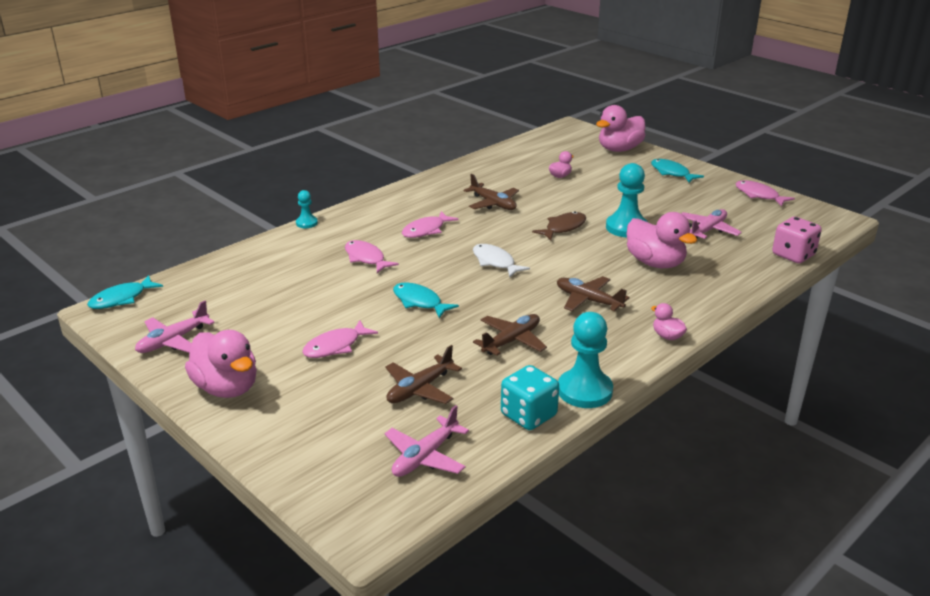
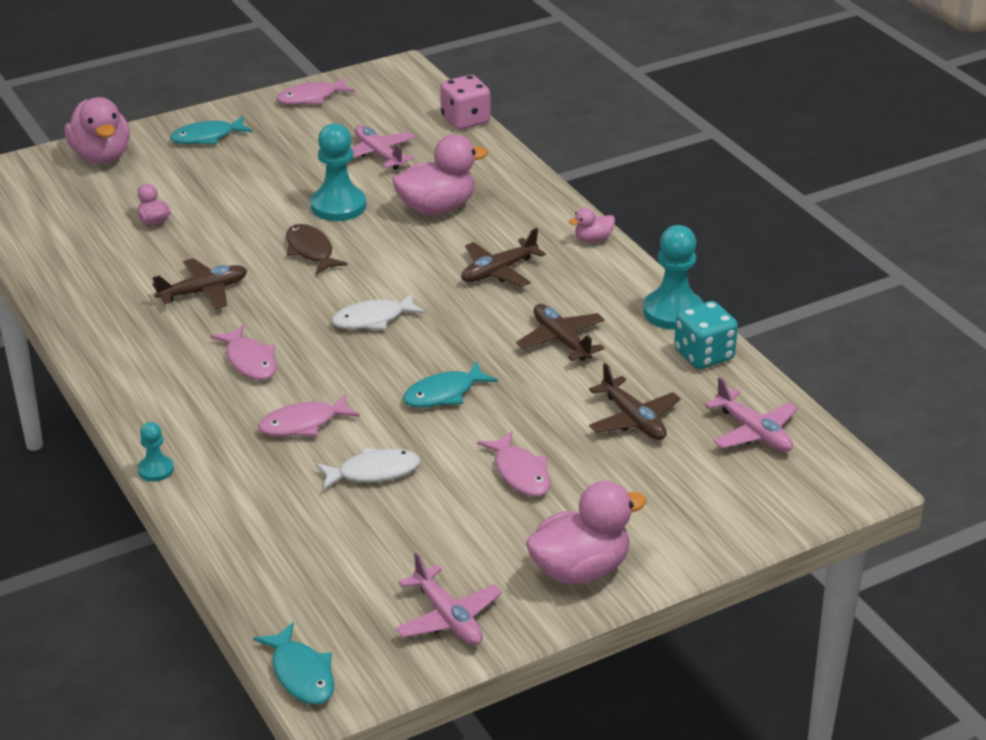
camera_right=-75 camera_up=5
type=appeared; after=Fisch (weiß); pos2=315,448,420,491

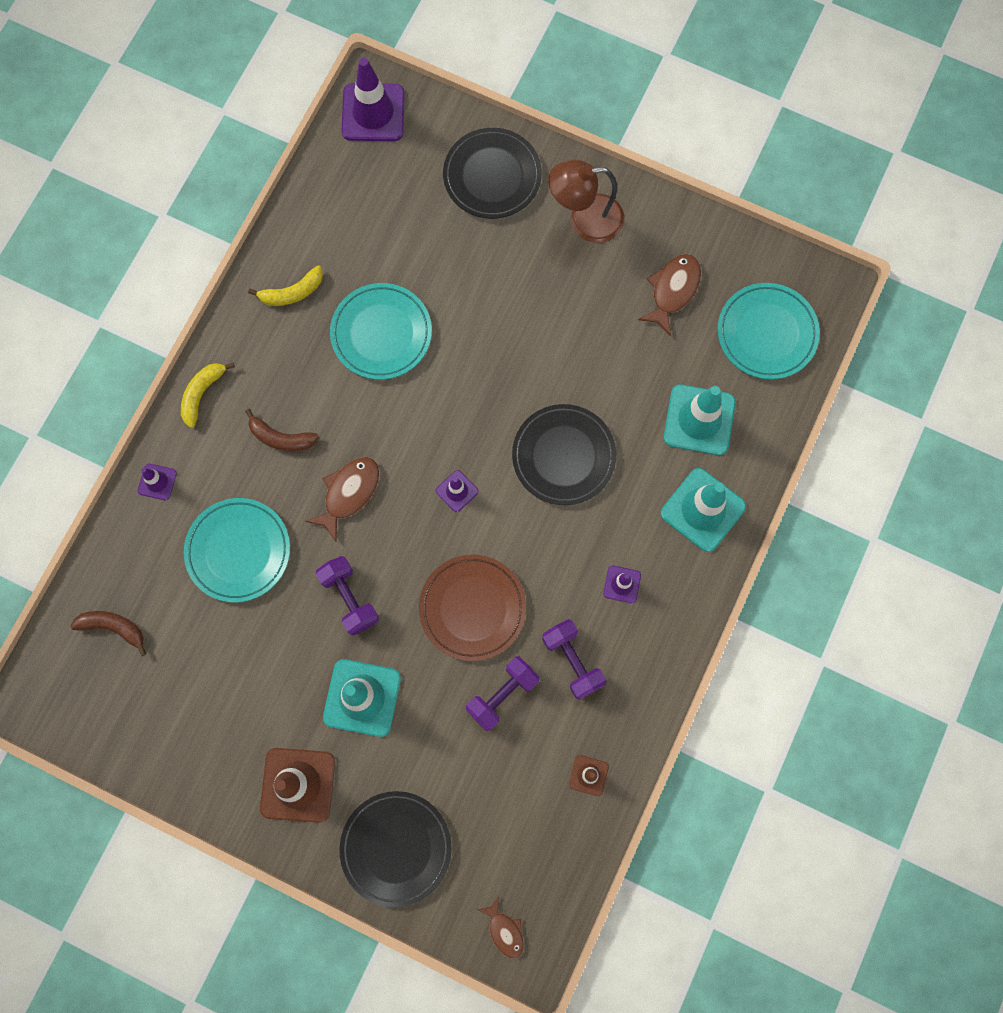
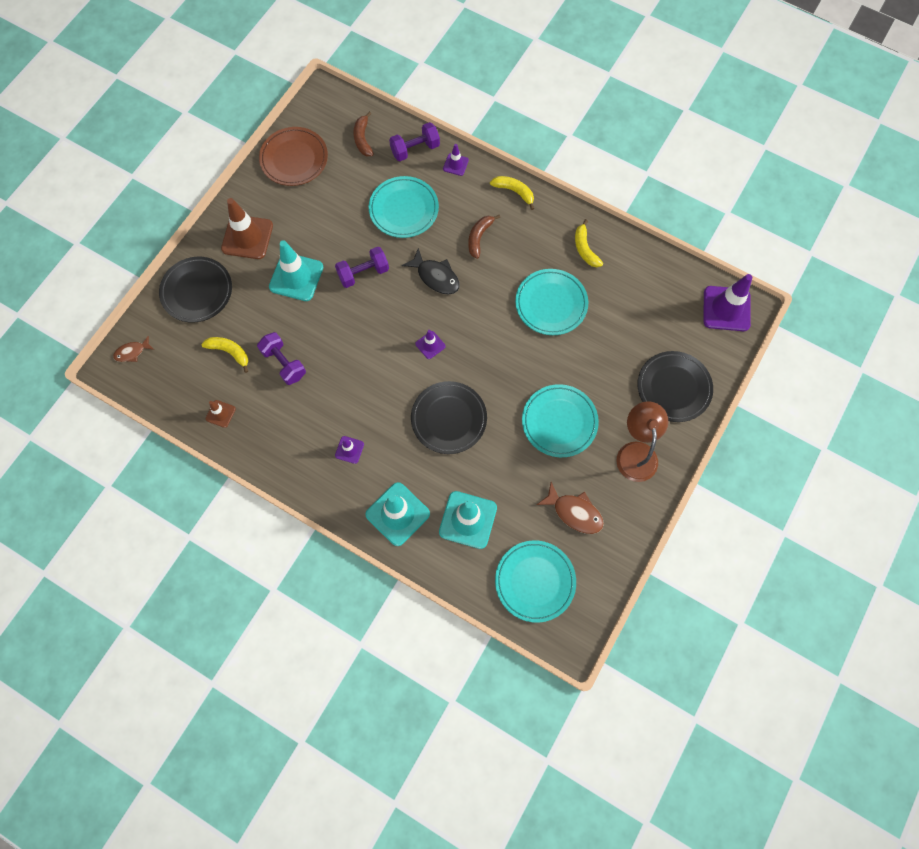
camera_right=95 camera_up=-5
type=appeared; after=Banane (gelb); pos2=201,337,249,373
type=relocated; before=Teller (braun); pos1=419,555,526,661; pos2=259,127,328,186
type=spun; before=Banane (braun); pos1=71,611,147,656; pos2=353,111,374,156; turn=150
type=relocated; before=Hantel (lila); pos1=542,619,606,700; pos2=389,122,440,161
type=colour; before=Fisch (braun); after=Fisch (schwarz); pos1=305,457,379,542; pos2=402,248,460,295
type=appeared; after=Teller (türkis); pos2=522,384,599,457

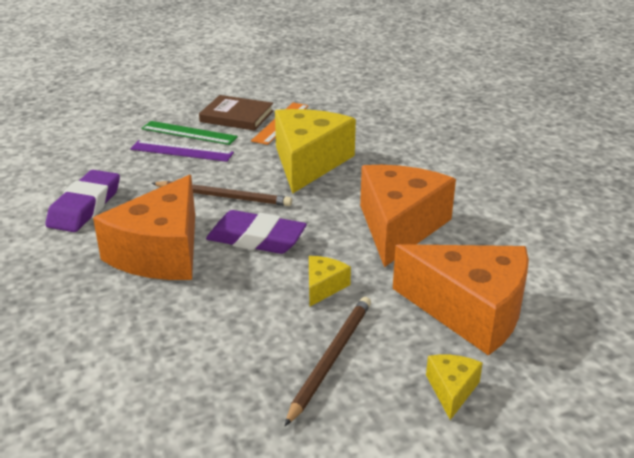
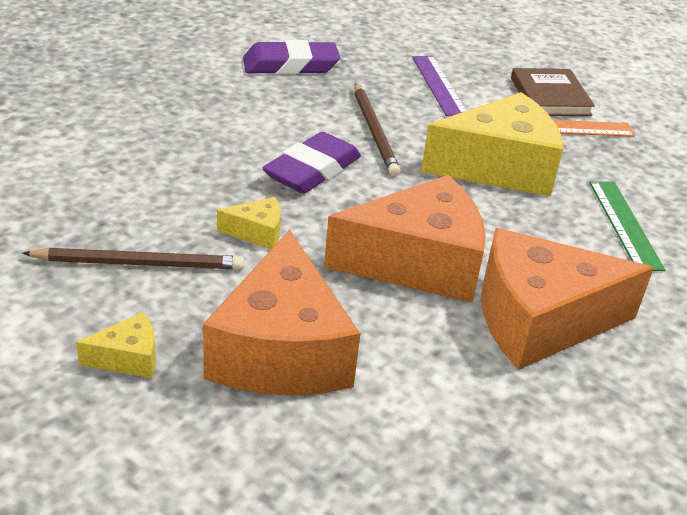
camera_right=60 camera_up=5
type=spun; before=Radiergummi (lila); pos1=206,210,307,254; pos2=262,132,361,194; turn=45
type=relocated; before=Käse (orange); pos1=93,175,195,280; pos2=481,228,654,370
type=relocated; before=Lineal (grün); pos1=141,121,238,145; pos2=589,181,665,271

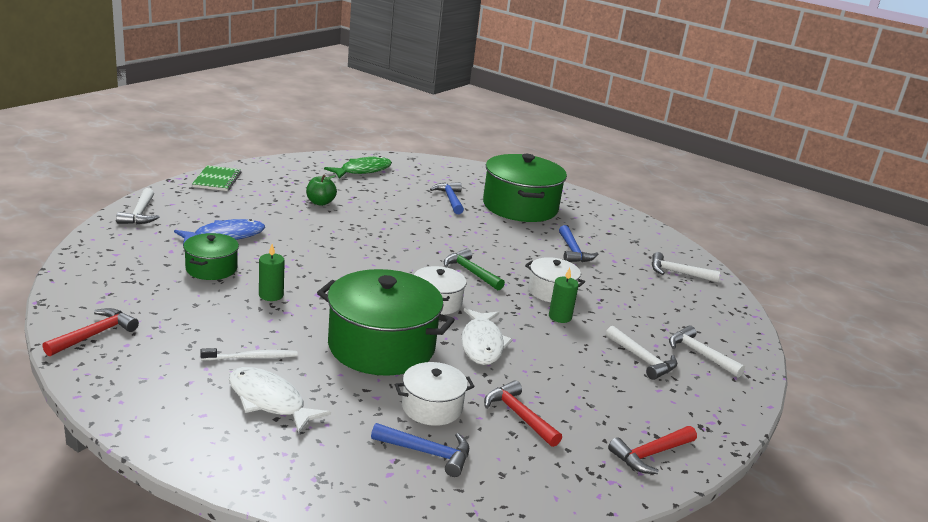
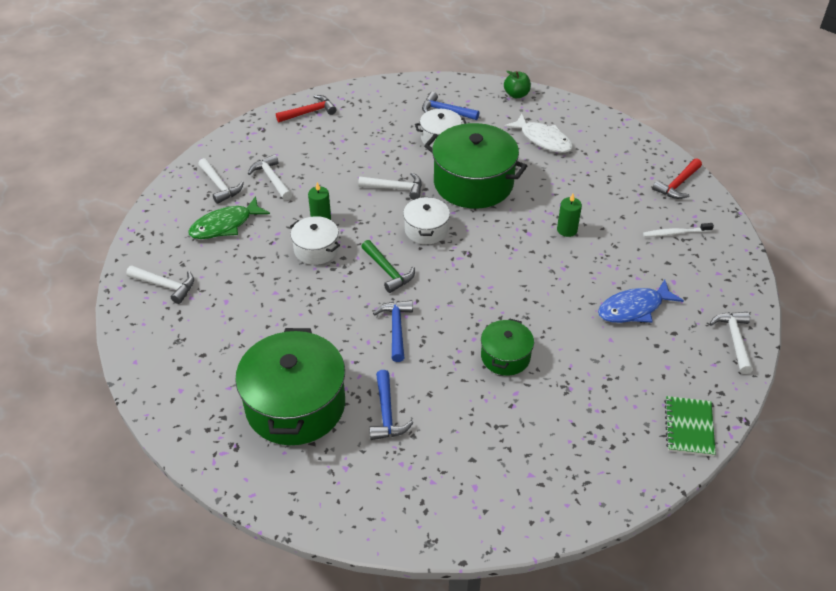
camera_right=-170 camera_up=20
type=relocated; before=Fisch (grün); pos1=324,156,392,179; pos2=188,196,270,239
type=exchanged; before=Fisch (weiß); after=Hammer (weiß); pos1=461,308,513,365; pos2=358,172,422,200
type=relocated; before=Hammer (blau); pos1=559,225,598,262; pos2=373,300,413,362
type=relocated; before=Kochtopf (grün); pos1=183,233,239,280; pos2=481,318,534,376
type=relocated; before=Apfel (grün); pos1=306,174,337,206; pos2=504,71,531,98
type=relocated; before=Zahnbürste (weiß); pos1=200,348,298,360; pos2=643,223,714,237
type=missing; before=Hammer (rot); pos1=484,380,562,447

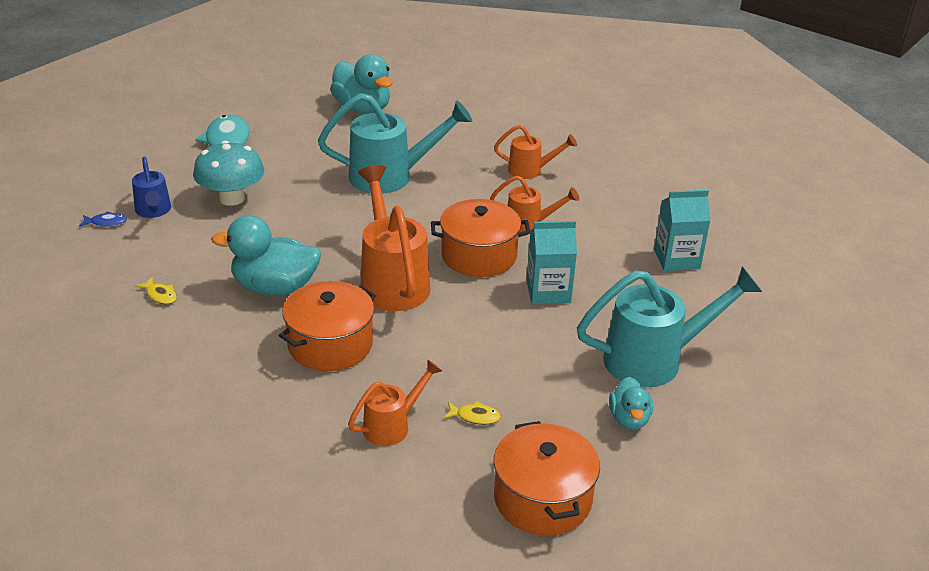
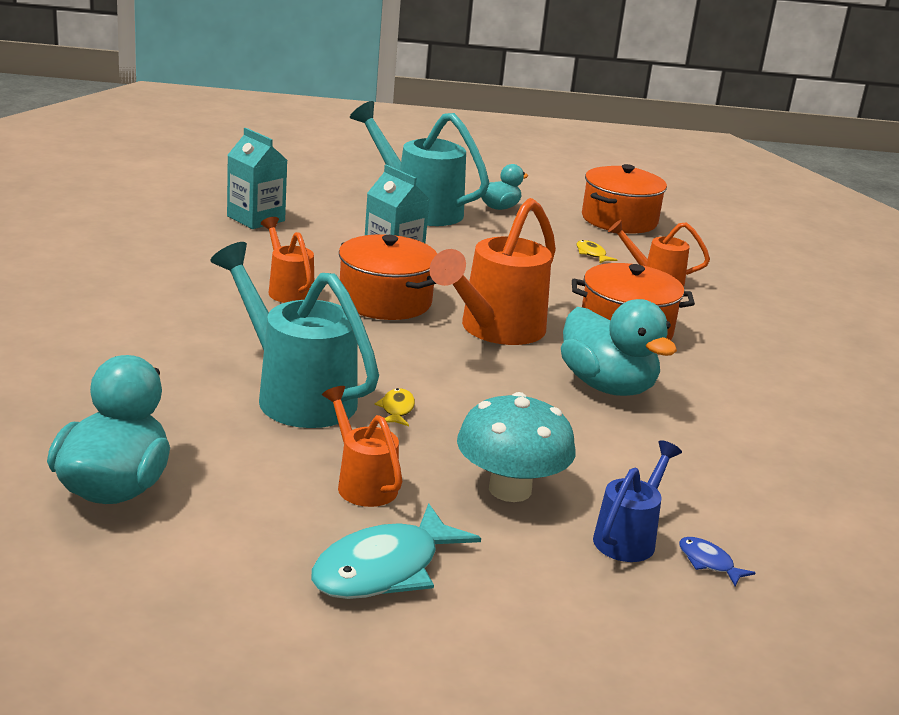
camera_right=-130 camera_up=-10
type=relocated; before=Gießkanne (orange); pos1=494,125,577,179; pos2=322,386,402,507
type=relocated; before=Fisch (gelb); pos1=135,277,177,304; pos2=375,388,415,426

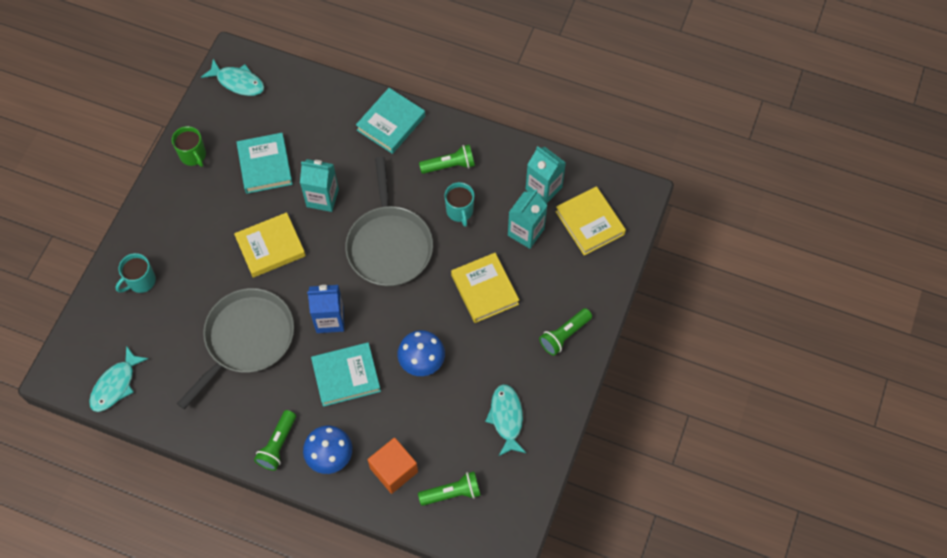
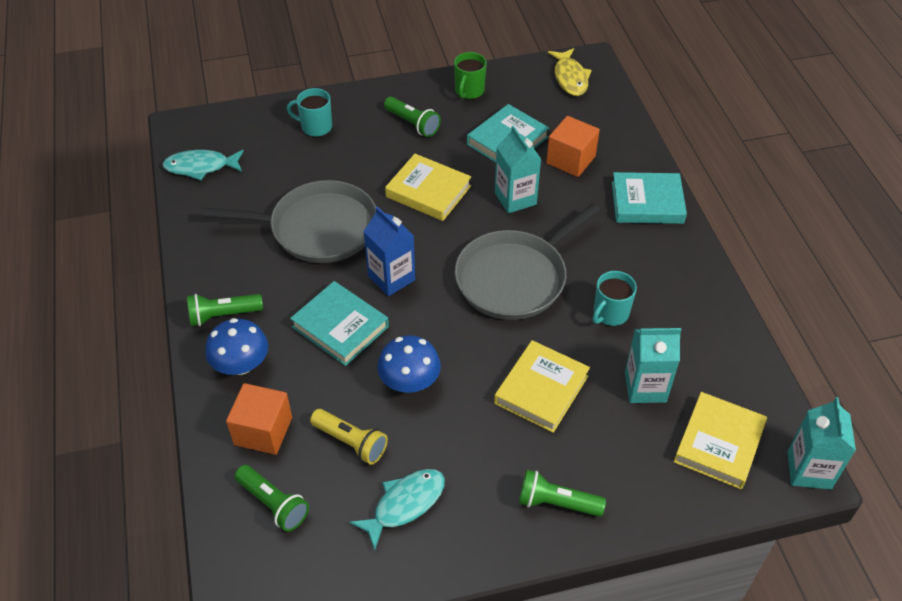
camera_right=55 camera_up=-15
type=appeared; after=Taschenlampe (gelb); pos2=310,409,388,465
type=relocated; before=Taschenlampe (grün); pos1=419,144,475,174; pos2=384,97,441,137
type=appeared; after=Kubus (orange); pos2=546,116,600,177
type=colour; before=Fisch (türkis); after=Fisch (gelb); pos1=201,59,264,96; pos2=548,48,592,96
type=relocated; before=Getränkekarton (türkis); pos1=526,146,566,204; pos2=788,397,856,490

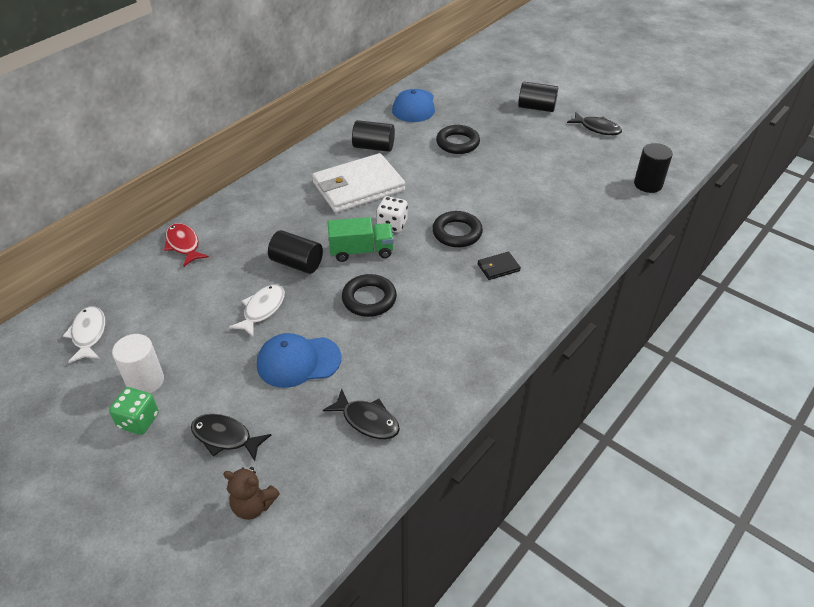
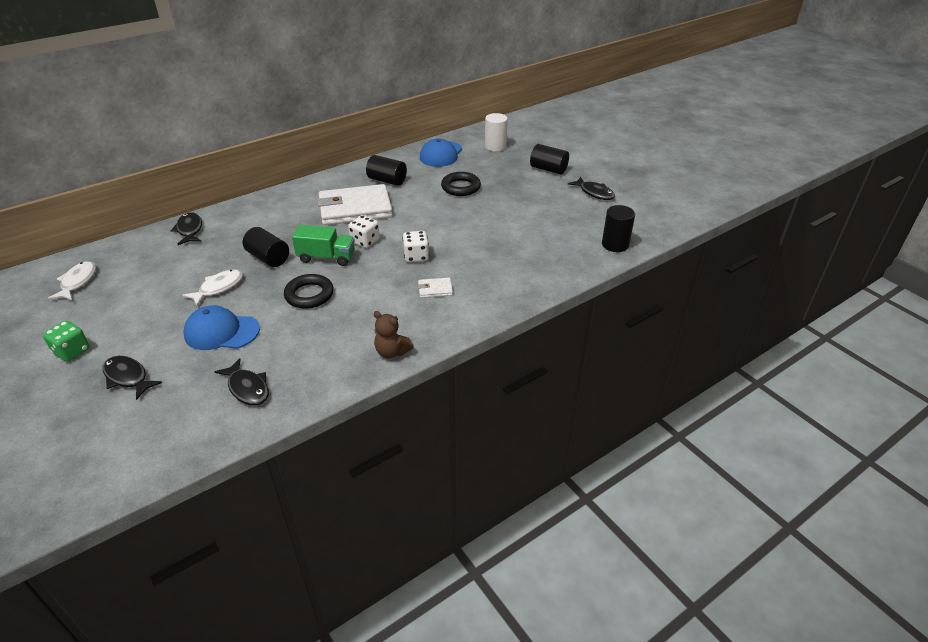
camera_right=15 camera_up=-5
type=colour; before=Fisch (rot); after=Fisch (schwarz); pos1=164,223,209,266; pos2=170,212,202,245
type=relocated; before=Teddybär (braun); pos1=223,467,280,520; pos2=374,311,413,358
type=exchanged; before=Ring (schwarz); after=Spielwürfel (weiß); pos1=432,211,483,247; pos2=402,231,429,262
type=colour; before=Geldbörse (schwarz); after=Geldbörse (weiß); pos1=477,252,521,280; pos2=418,277,453,298
type=relocated; before=Vollzylinder (weiß); pos1=112,334,164,394; pos2=485,113,508,152

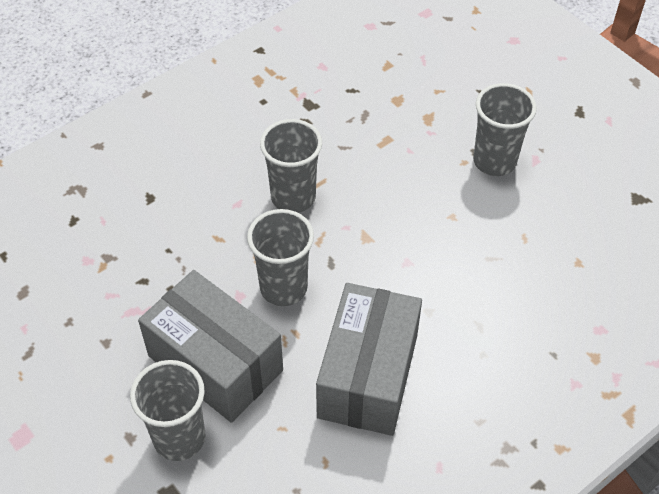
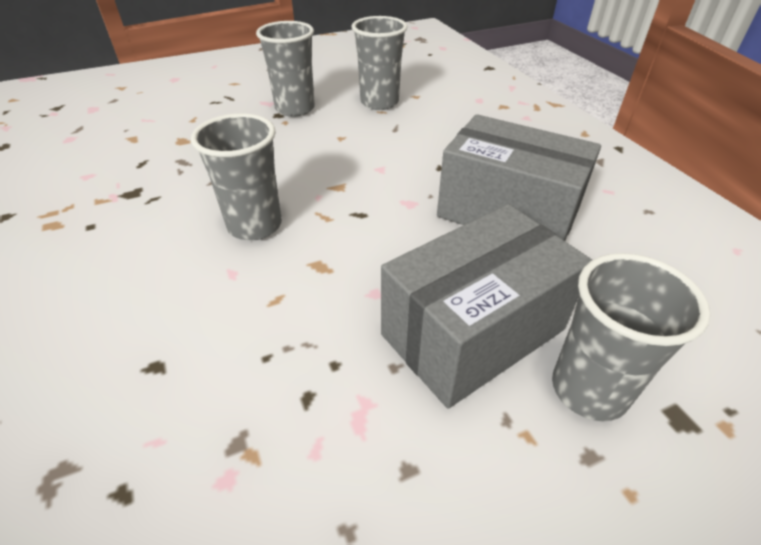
camera_right=-75 camera_up=-10
type=relocated; before=Becher (grau); pos1=247,209,314,306; pos2=352,16,408,110

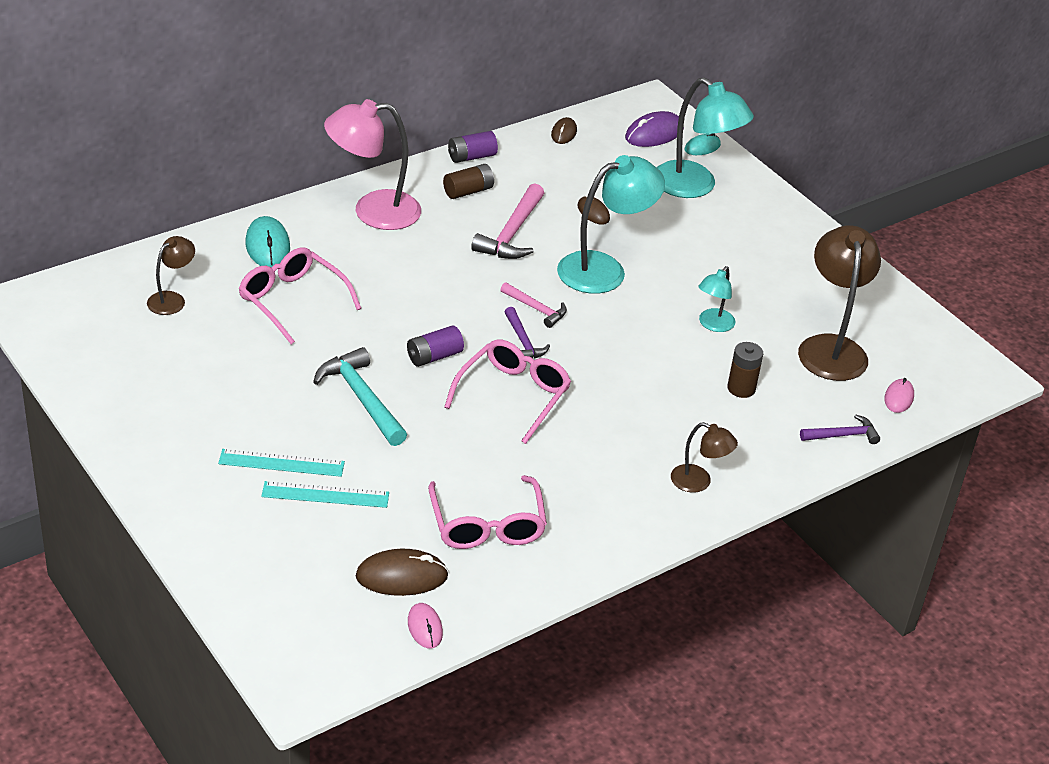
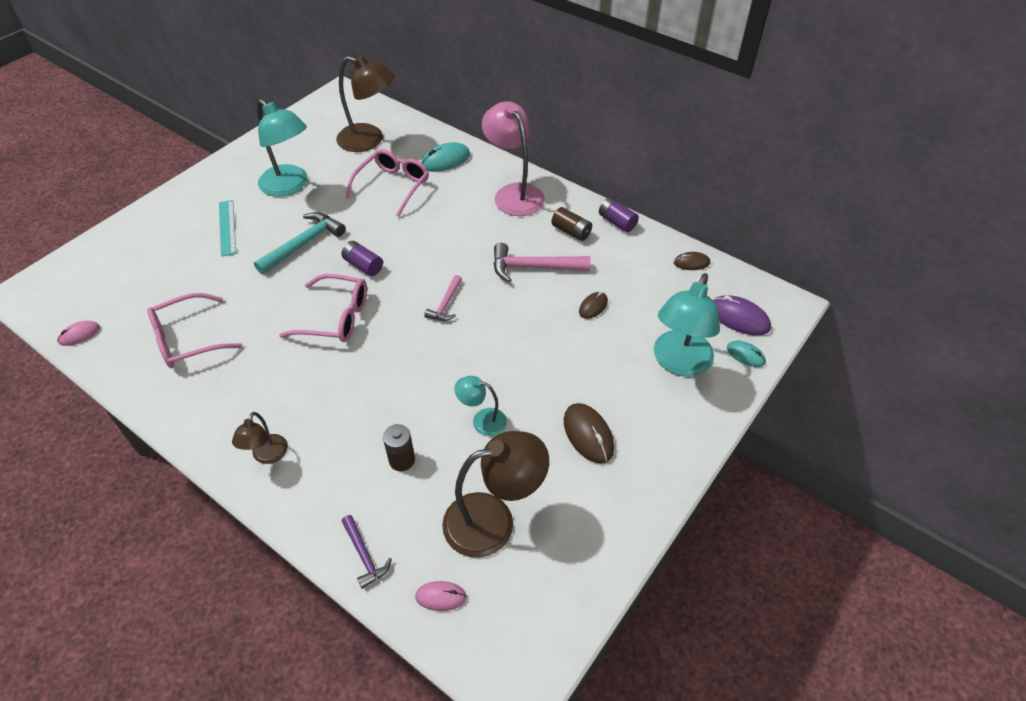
camera_right=75 camera_up=10
type=relocated; before=Lampe (türkis); pos1=557,155,665,294; pos2=257,99,307,197
type=size; before=Lampe (braun); pos1=147,236,195,315; pos2=336,55,395,152; scale=1.9
type=relocated; before=Computermaus (braun); pos1=356,549,449,596; pos2=564,403,614,464
type=missing; before=Lineal (türkis); pos1=261,481,389,508
type=missing; before=Hammer (lila); pos1=505,307,550,358

